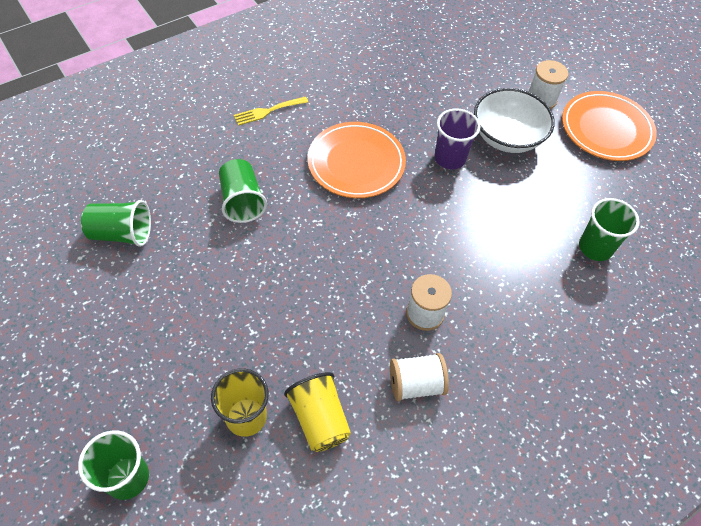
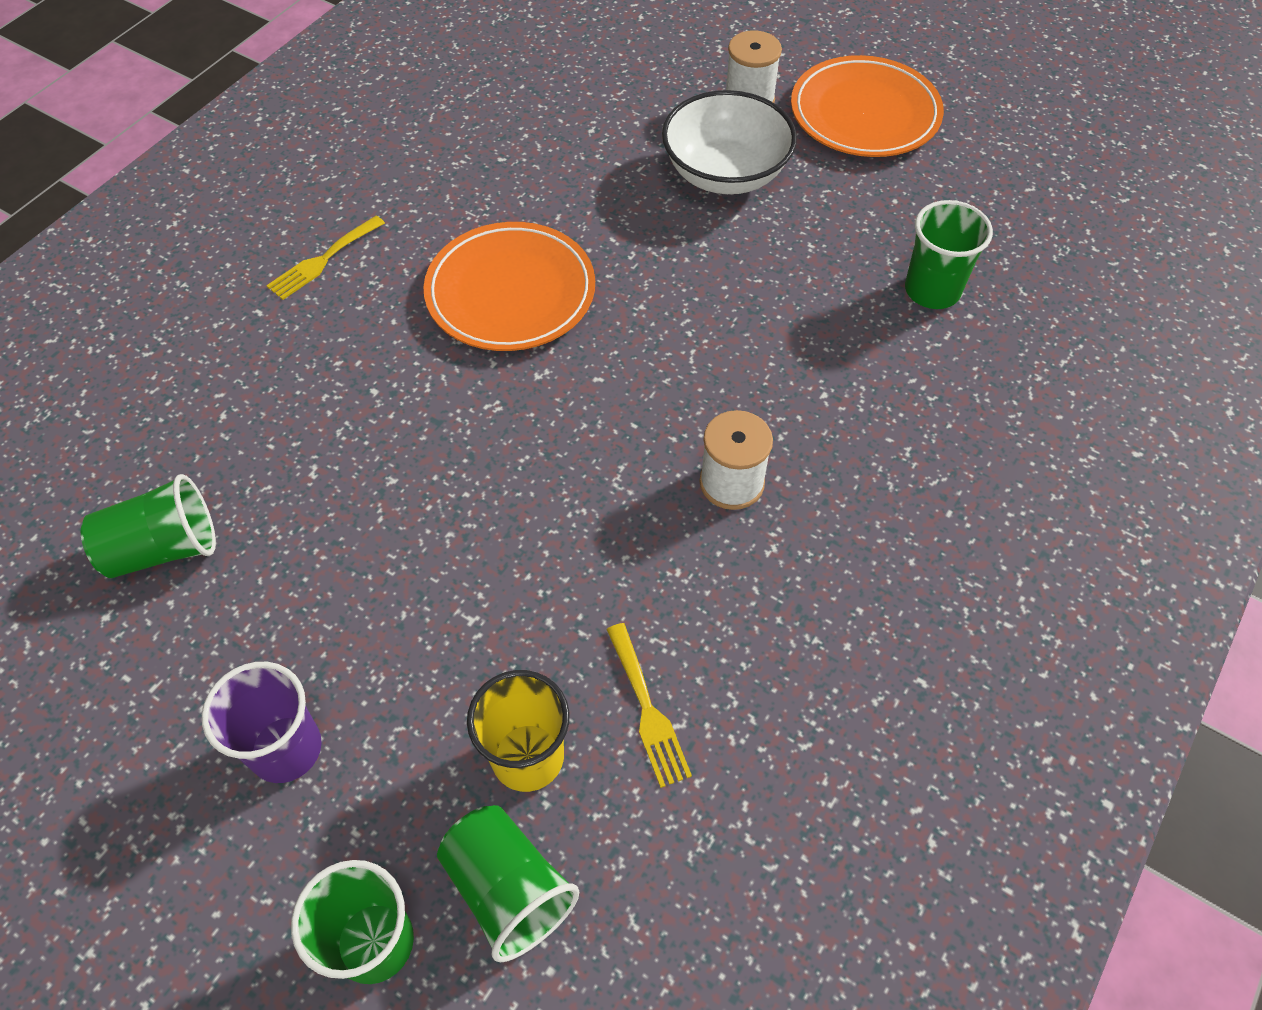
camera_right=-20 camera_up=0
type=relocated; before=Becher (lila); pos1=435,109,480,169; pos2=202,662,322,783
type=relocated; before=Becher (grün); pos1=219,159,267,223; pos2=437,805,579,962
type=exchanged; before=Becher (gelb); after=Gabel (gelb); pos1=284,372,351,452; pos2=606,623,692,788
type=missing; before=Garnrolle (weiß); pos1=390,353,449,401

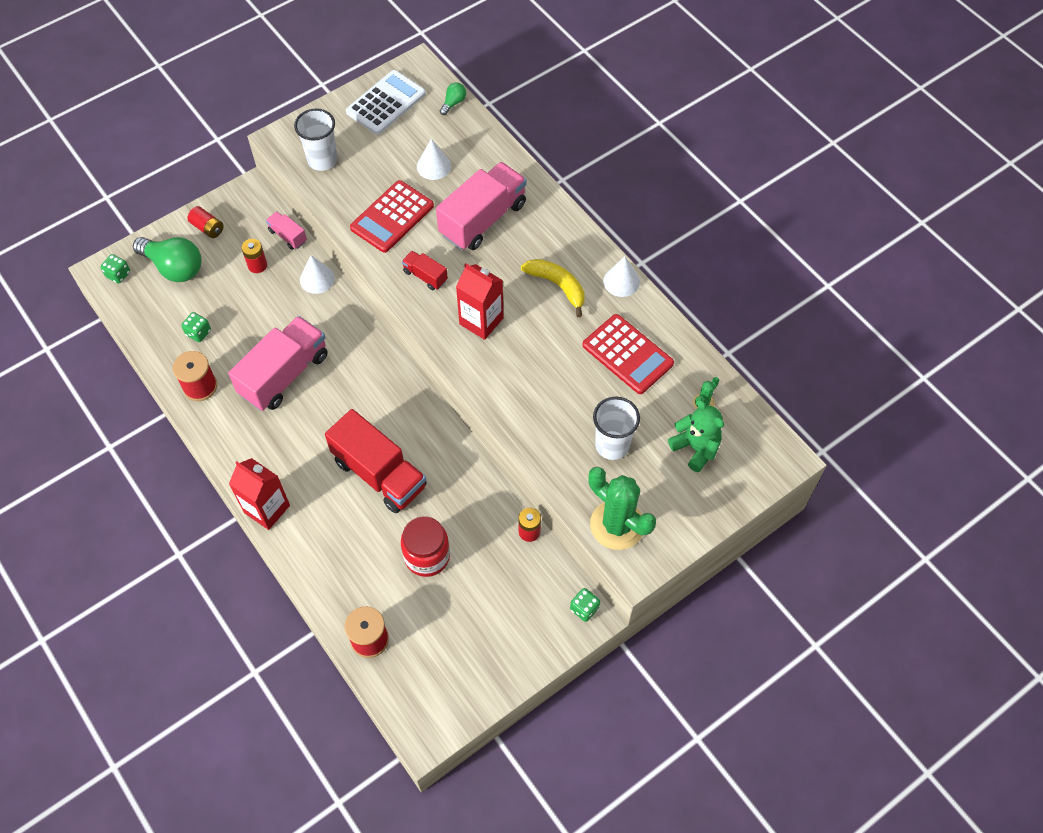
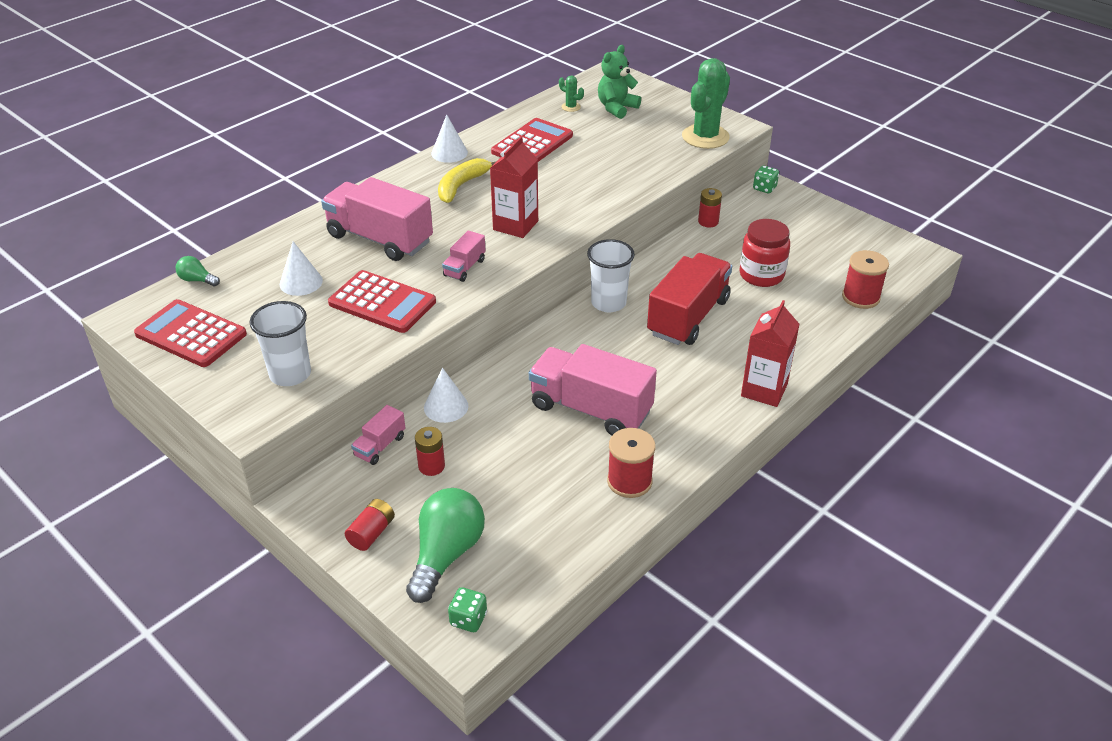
camera_right=-100 camera_up=-20
type=colour; before=Taschenrechner (weiß); after=Taschenrechner (rot); pos1=346,70,426,135; pos2=134,299,247,367
type=colour; before=Lastwagen (rot); after=Lastwagen (rosa); pos1=402,251,448,290; pos2=442,231,486,282
type=relocated; before=Becher (weiß); pos1=593,397,640,460; pos2=587,239,635,312
type=missing; before=Spielwürfel (grün); pos1=181,312,211,342

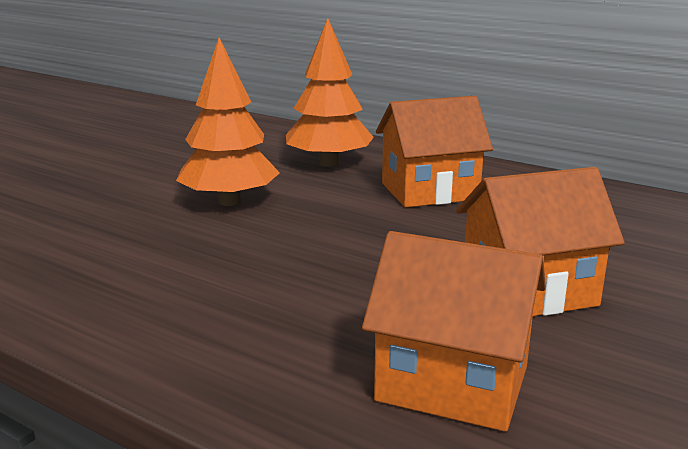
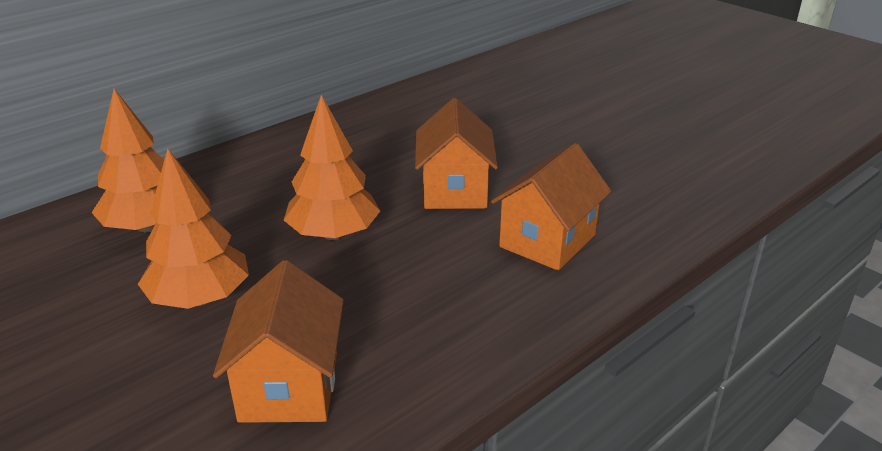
camera_right=-75 camera_up=10
type=relocated; before=Haus (orange); pos1=376,96,493,208; pos2=213,260,344,423
type=appeared; after=Baum (orange); pos2=284,95,380,240

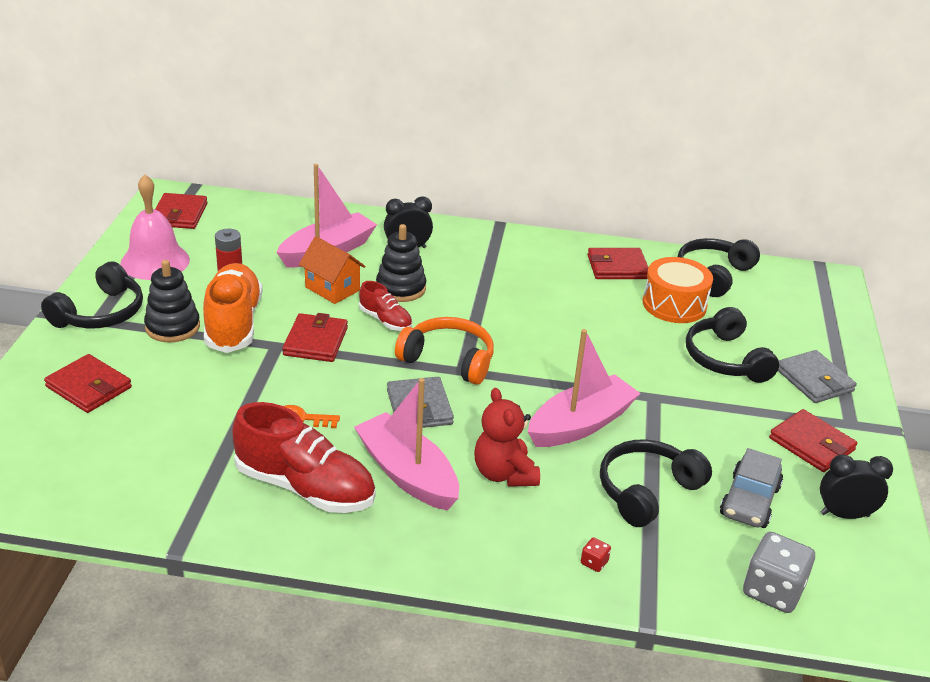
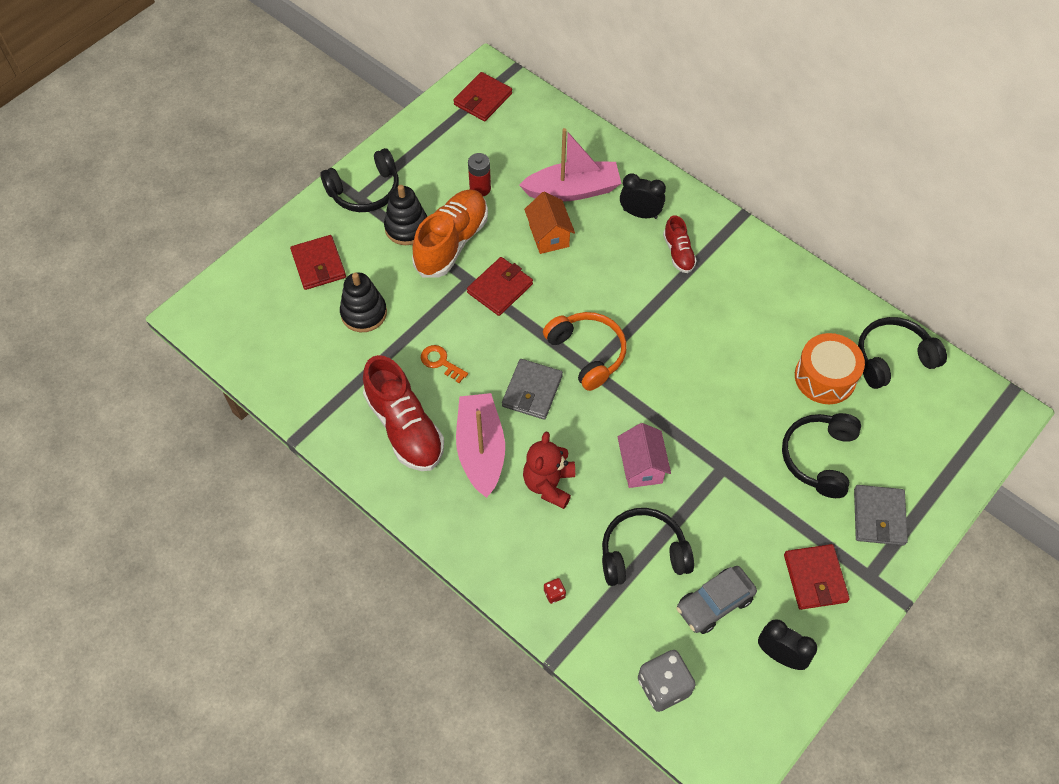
camera_right=35 camera_up=25
type=relocated; before=Stapelspielzeug (schwarz); pos1=376,224,426,302; pos2=340,272,387,332
type=exchanged; before=Boot (rosa); after=Haus (rosa); pos1=528,329,641,447; pos2=618,423,671,488
type=relocated; before=Schuh (rot); pos1=359,281,412,331; pos2=663,215,697,273
type=missing; before=Glocke (rosa); pos1=120,174,190,280
type=missing; before=Geldbörse (rot); pos1=588,248,649,279

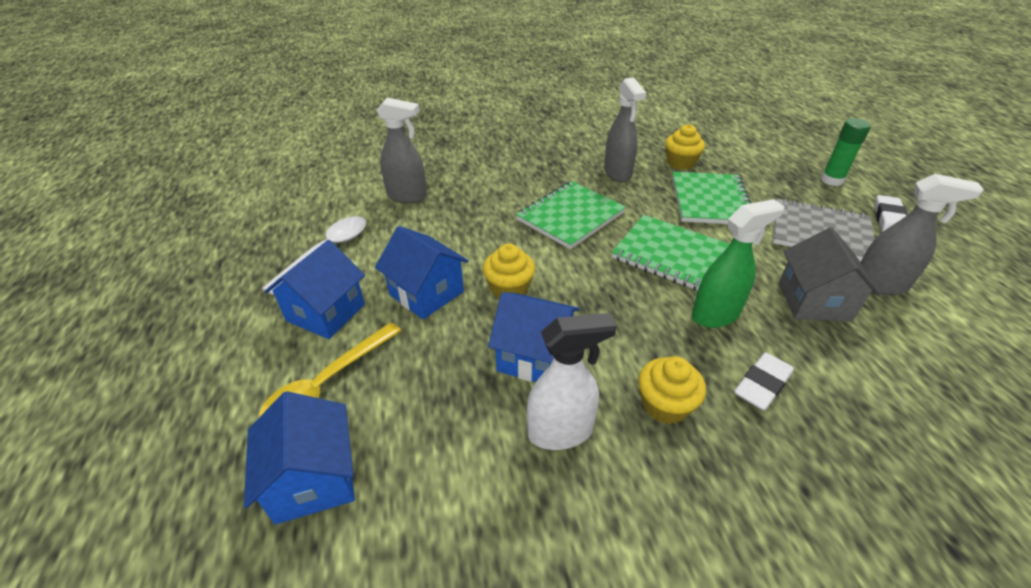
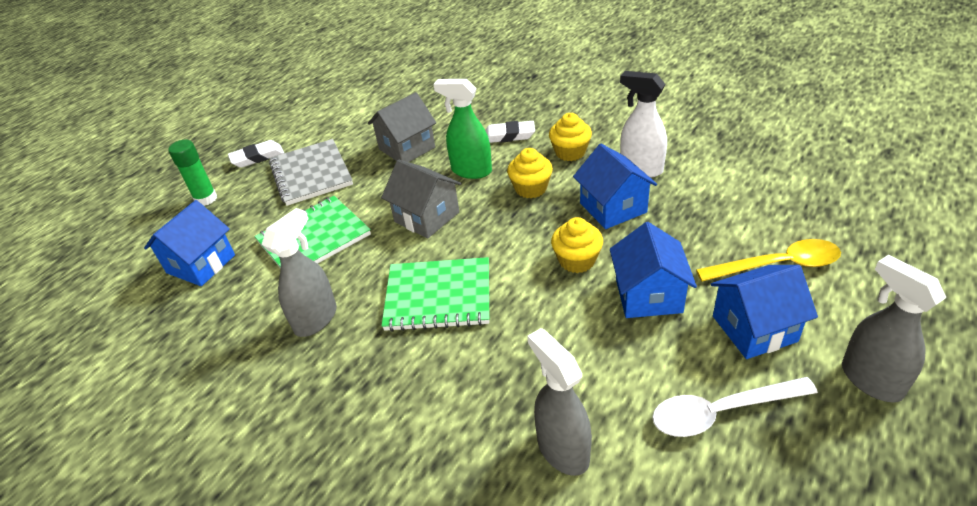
camera_right=-130 camera_up=0
type=relocated; before=Haus (blau); pos1=244,391,355,525; pos2=144,200,235,286
type=exchanged; before=Notizbuch (grün); after=Haus (grau); pos1=611,215,730,291; pos2=381,160,462,239
type=relocated; before=Muffin (gelb); pos1=665,124,705,170; pos2=507,148,553,198
type=relocated; before=Sprühflasche (grau); pos1=860,174,984,295; pos2=842,255,947,403

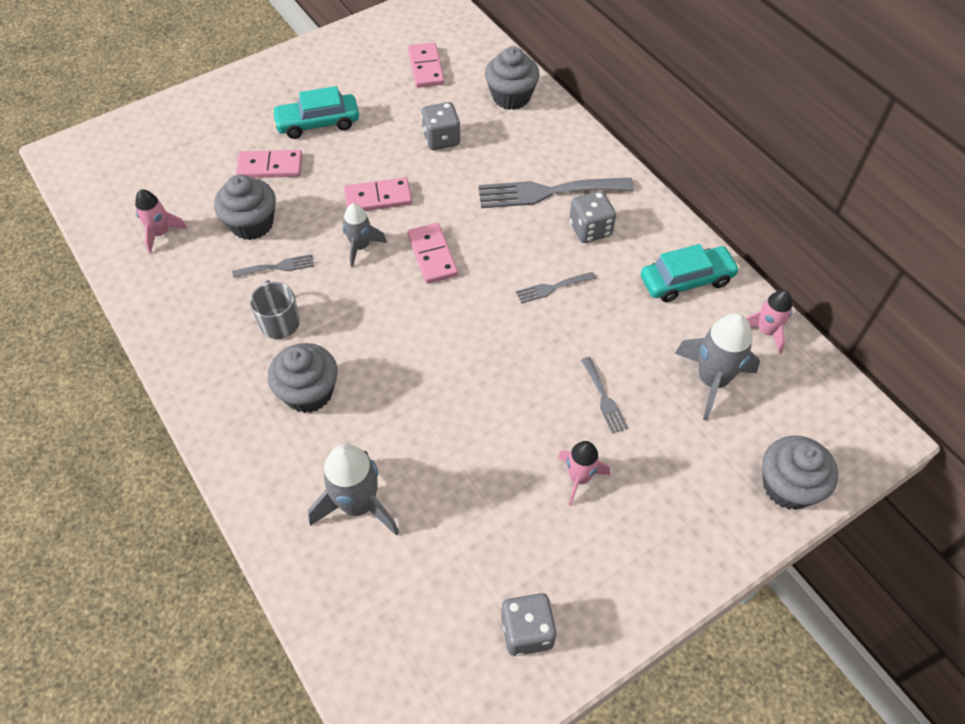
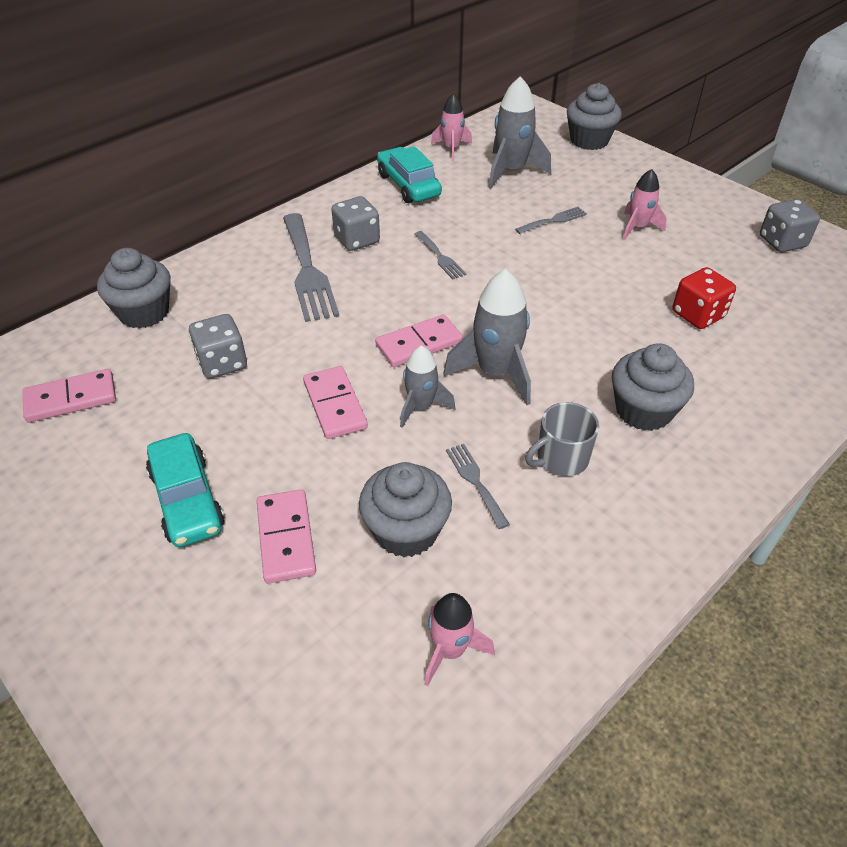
camera_right=-100 camera_up=-10
type=relocated; before=Rakete (grau); pos1=308,444,399,536; pos2=443,269,531,405
type=appeared; after=Spielwürfel (rot); pos2=672,267,736,329

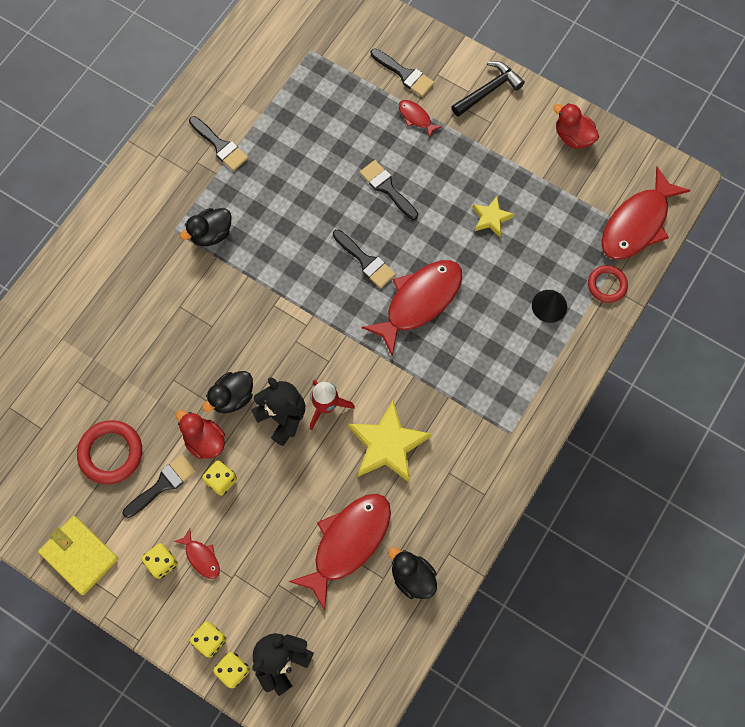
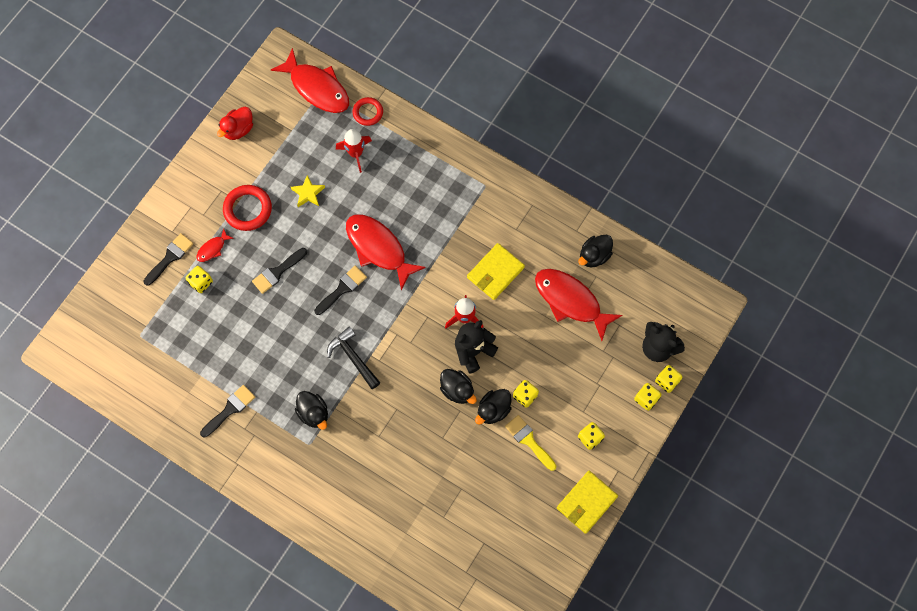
camera_right=-90 camera_up=0
type=appeared; after=Spielwürfel (gelb); pos2=186,266,213,293
type=relocated; before=Ring (rot); pos1=77,420,142,484; pos2=223,185,272,231
type=relocated; before=Hammer (schwarz); pos1=451,61,525,117; pos2=327,327,381,389
type=appeared; after=Rakete (rot); pos2=336,129,372,173
type=exchanged; before=Stern (gelb); after=Geldbörse (gelb); pos1=348,400,431,483; pos2=467,243,525,300
type=colour; before=Ente (rot); after=Ente (schwarz); pos1=176,410,225,459; pos2=475,389,512,425
type=colour; before=Pinsel (schwarz); after=Pinsel (gelb); pos1=123,454,196,518; pos2=505,415,556,471
type=missing; before=Fisch (rot); pos1=174,528,220,579
type=missing; before=Kegel (schwarz); pos1=532,290,567,323

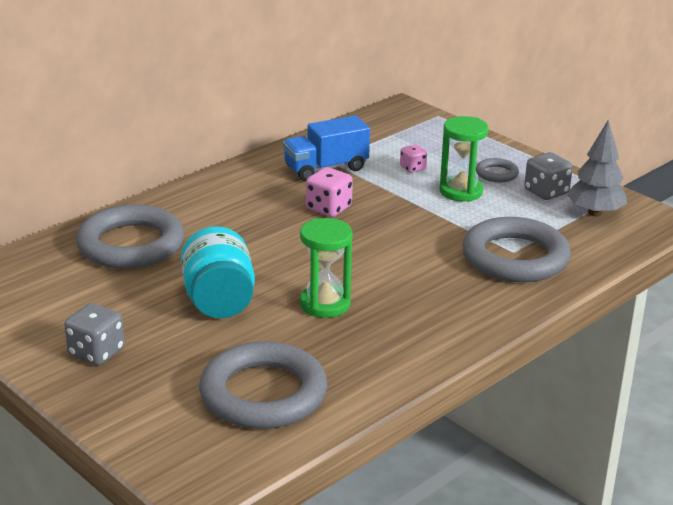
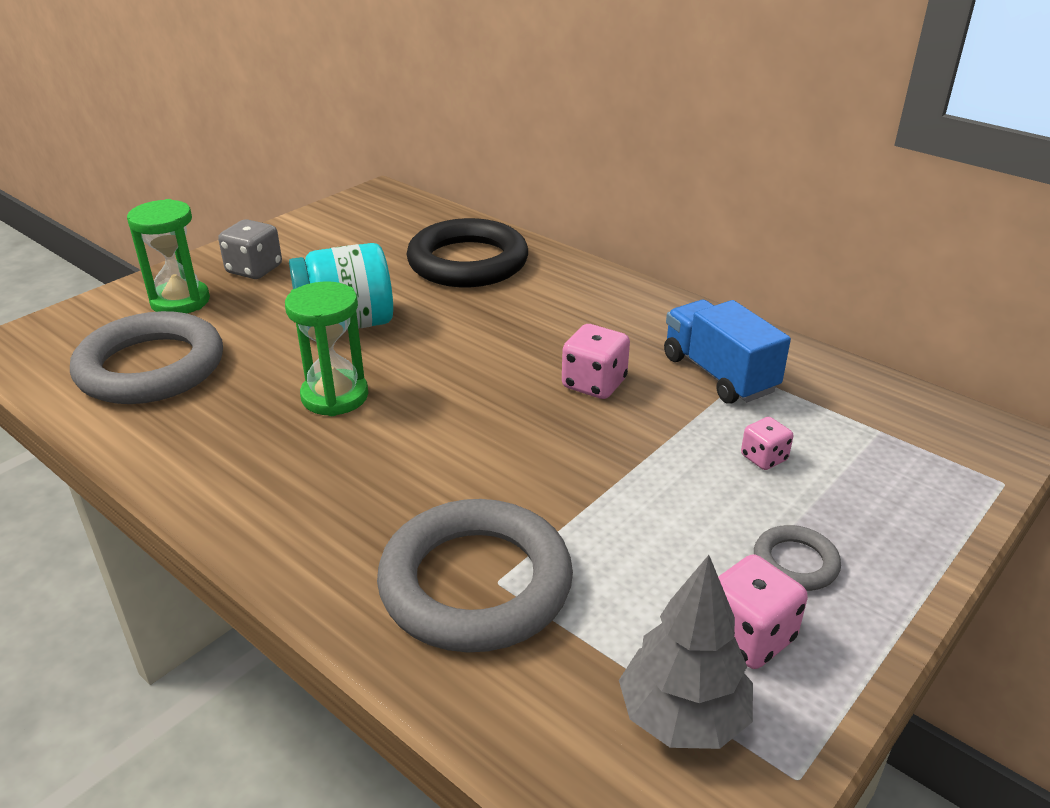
camera_right=85 camera_up=5
type=relocated; before=Sanduhr (grün); pos1=440,116,489,202; pos2=127,199,210,313
type=colour; before=Ring (grau); after=Ring (schwarz); pos1=76,204,184,269; pos2=406,218,528,287
type=colour; before=Spielwürfel (grau); after=Spielwürfel (rosa); pos1=524,152,573,200; pos2=718,554,808,669

